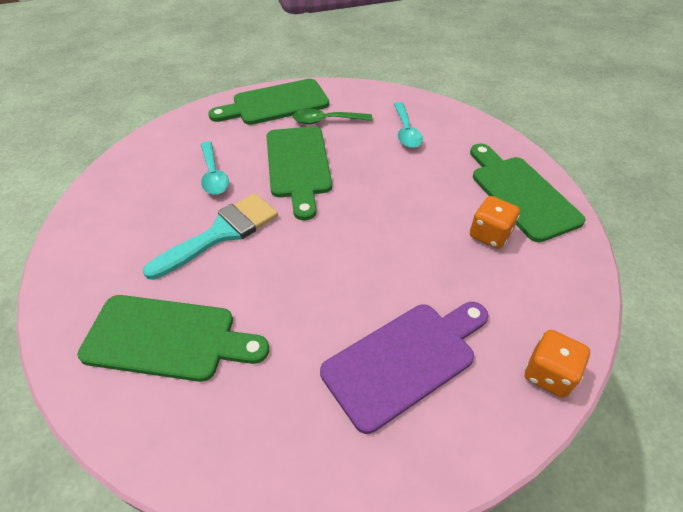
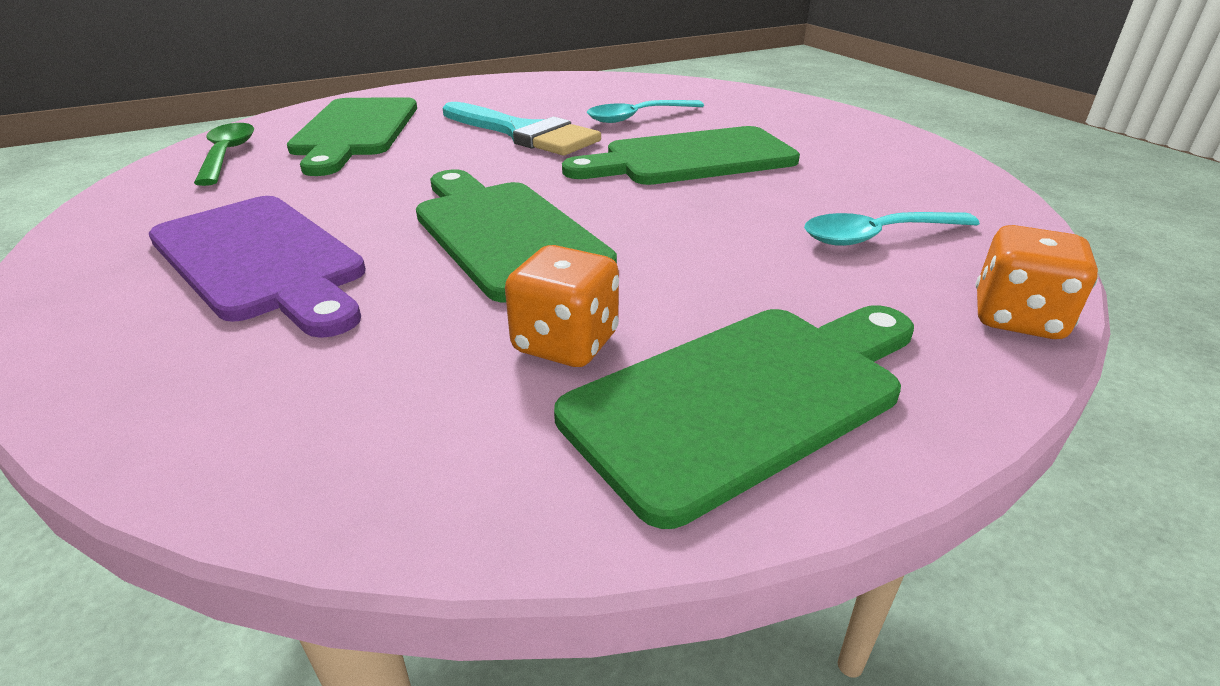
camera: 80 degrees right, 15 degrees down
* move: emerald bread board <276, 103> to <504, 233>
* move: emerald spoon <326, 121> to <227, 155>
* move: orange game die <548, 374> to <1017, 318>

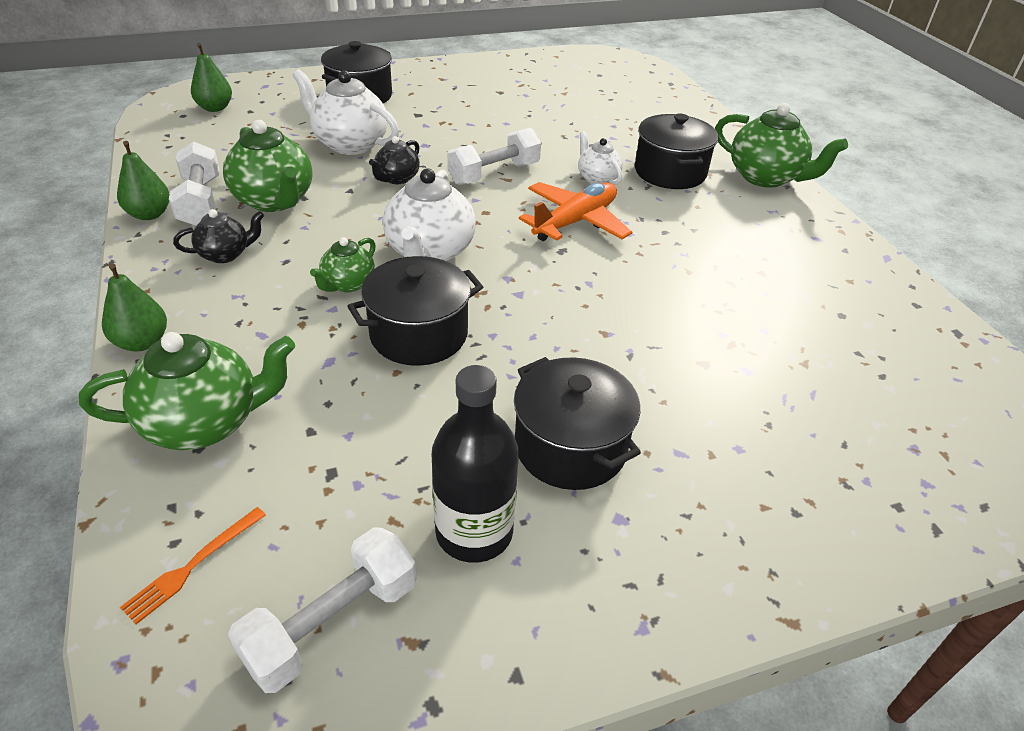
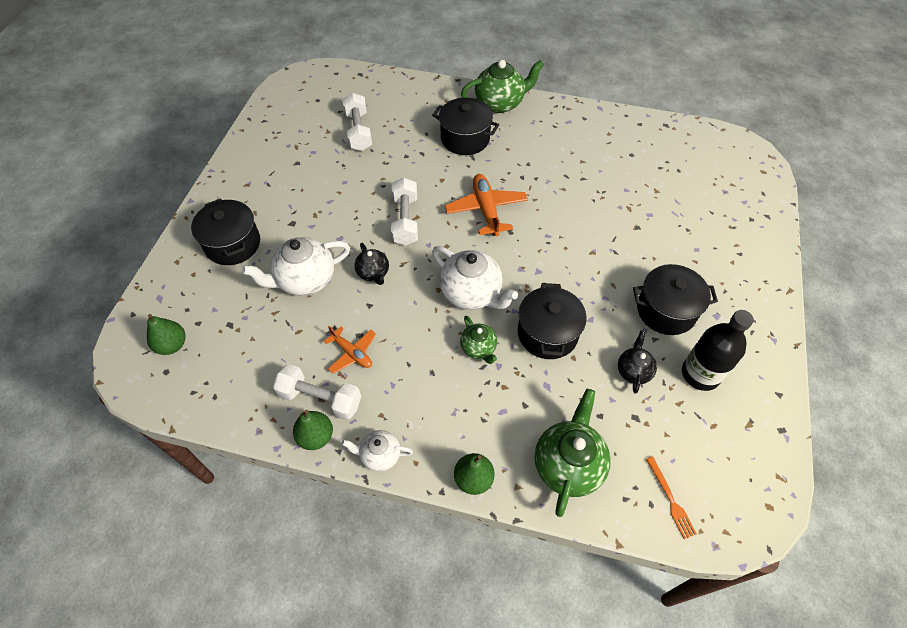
camera: 55 degrees left, 15 degrees up
* replace: emerald china teapot <274, 200> to orange toy plane <352, 353>
* move: snow-white china teapot <597, 178> to <380, 455>
* move: jet-black china teapot <225, 254> to <633, 371>
* move: snow-white free weight <332, 624> to <358, 131>

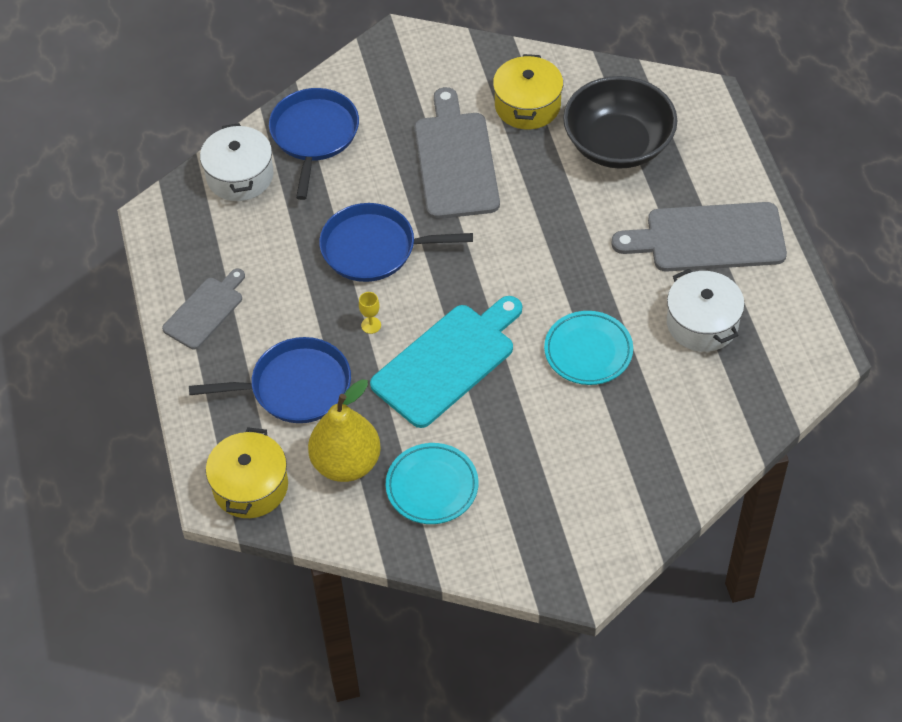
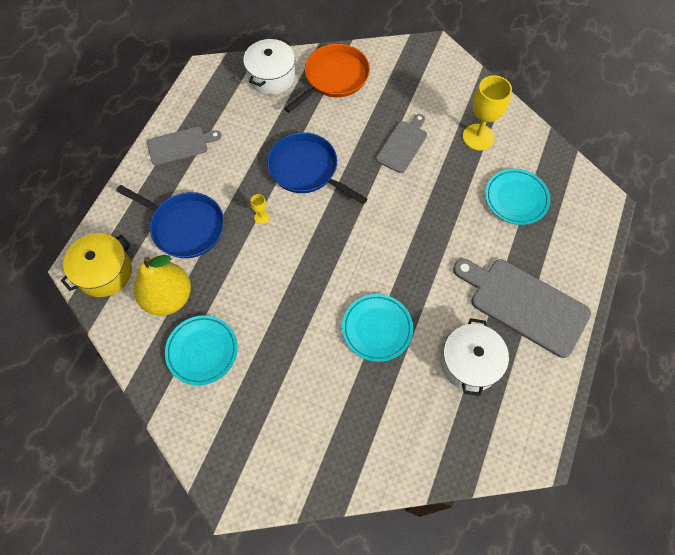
camera: 35 degrees right, 10 degrees up
* replace: golden pot <527, 105> to golden chalice <478, 137>
* replace: jet-black bowl <618, 144> to turquoise dinner plate <516, 199>
* resize: ash-grey bread board <455, 160> = <402, 145> x0.59
* recolor: cobalt skillet <314, 135> to orange skillet <334, 78>
* delete: turquoise bread board <447, 361>

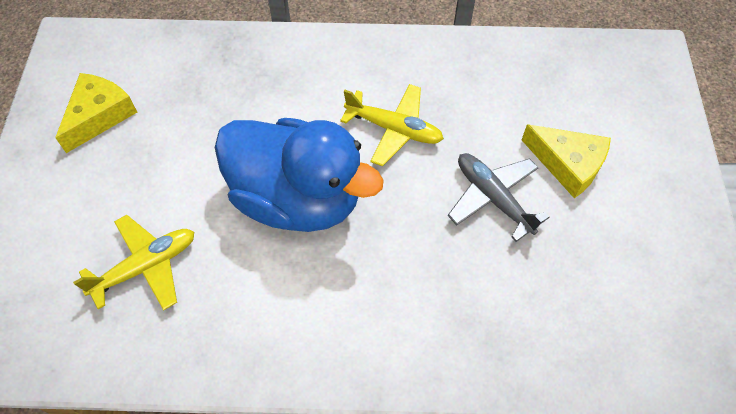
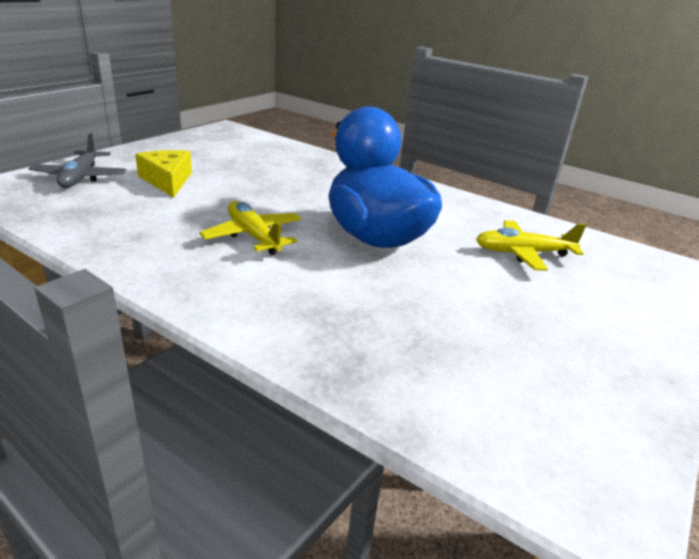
camera: 150 degrees left, 30 degrees down
* delete: golden cheese <99, 115>
* move: ash-grey toy plane <493, 198> to <80, 178>

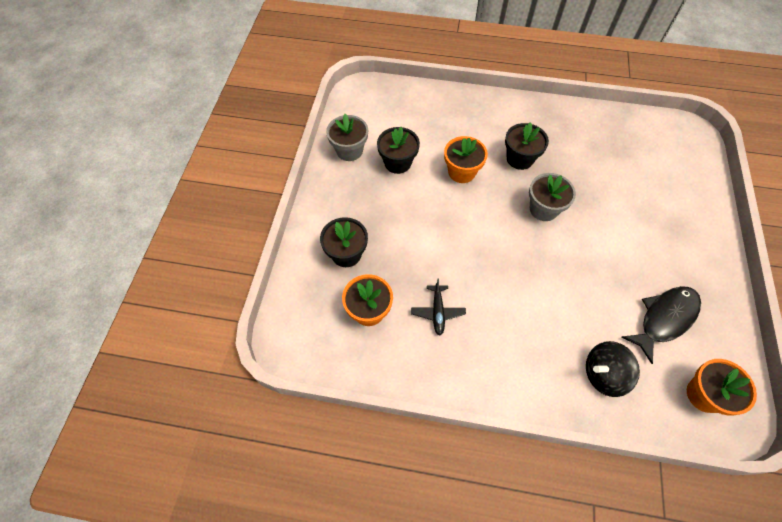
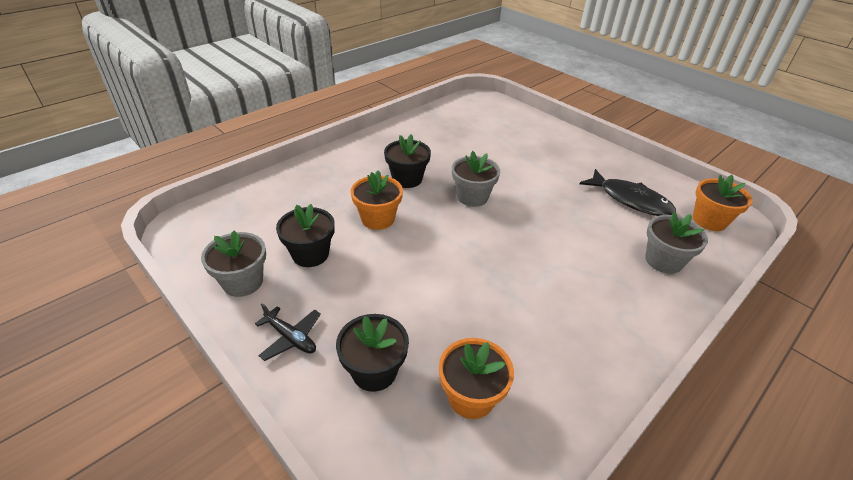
camera: 55 degrees left, 20 degrees down
* move: jet-black toy plane <437, 312> to <291, 338>
* rotate: jet-black fish figure <664, 319> = <630, 200> 135 degrees clockwise
* replace: jet-black spinning top <603, 374> to ash-grey potted plant <663, 261>

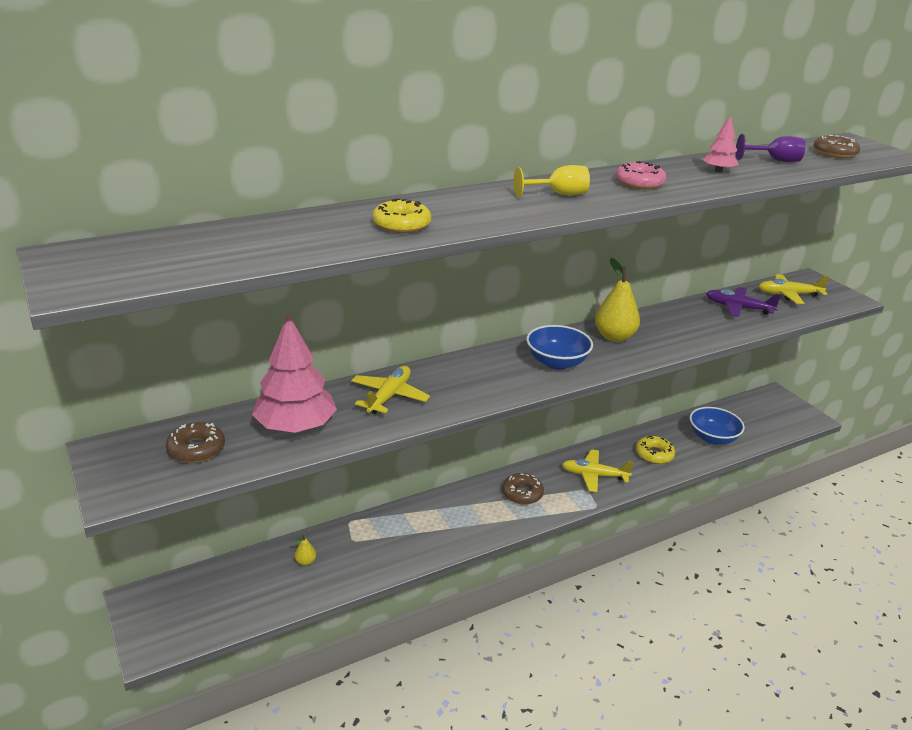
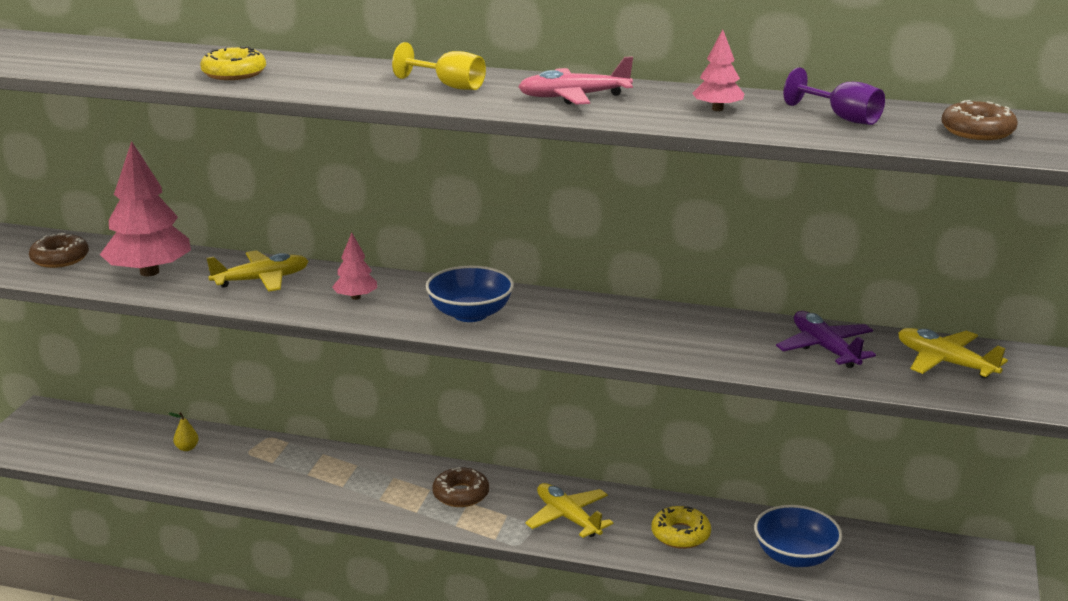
camera: 45 degrees right, 5 degrees down
* replace: rosy donut <639, 183> to rosy toy plane <573, 97>
* delete: golden pear <614, 337>
* insert: rosy fir tree <356, 297>

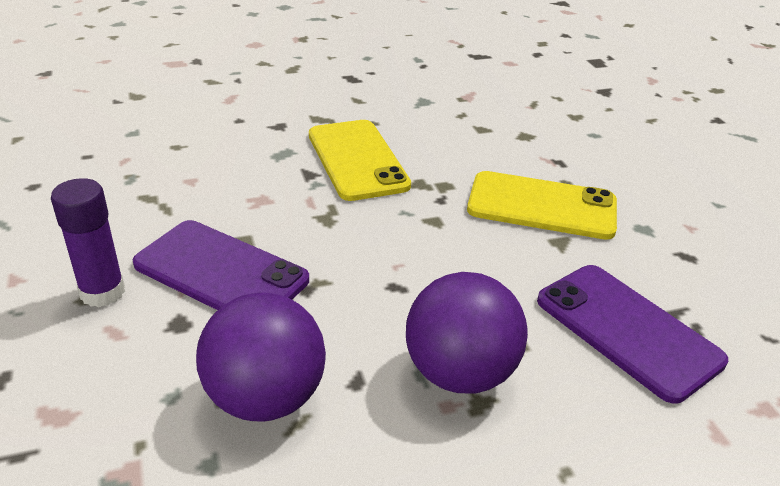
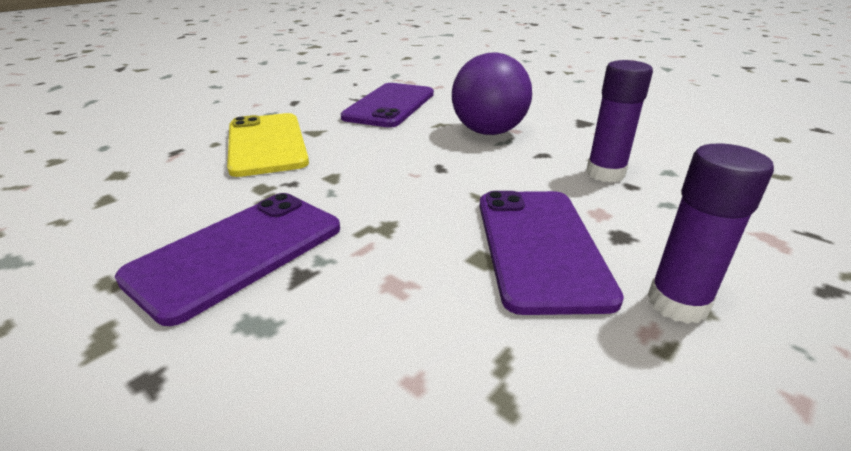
camera: 120 degrees left, 5 degrees down
* recolor: golden smartphone <357, 160> to royal purple smartphone <238, 252>
* replace: royal purple ball <265, 398> to royal purple glue stick <605, 173>

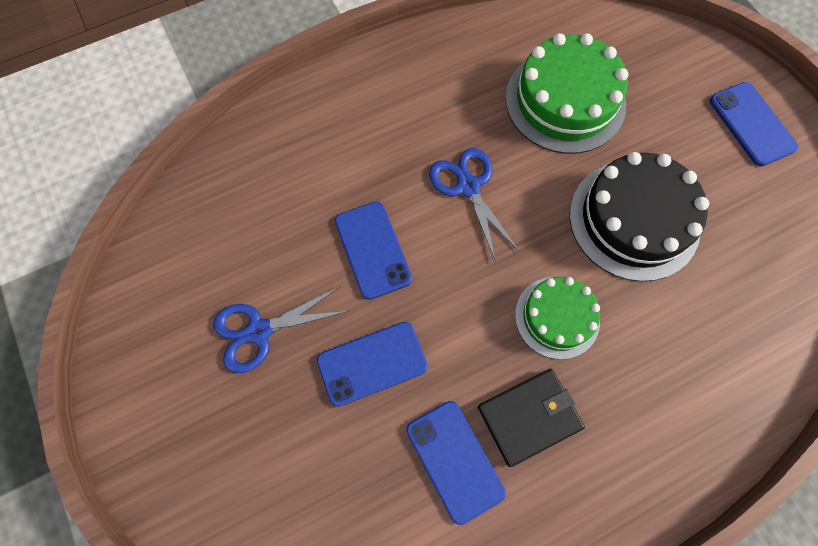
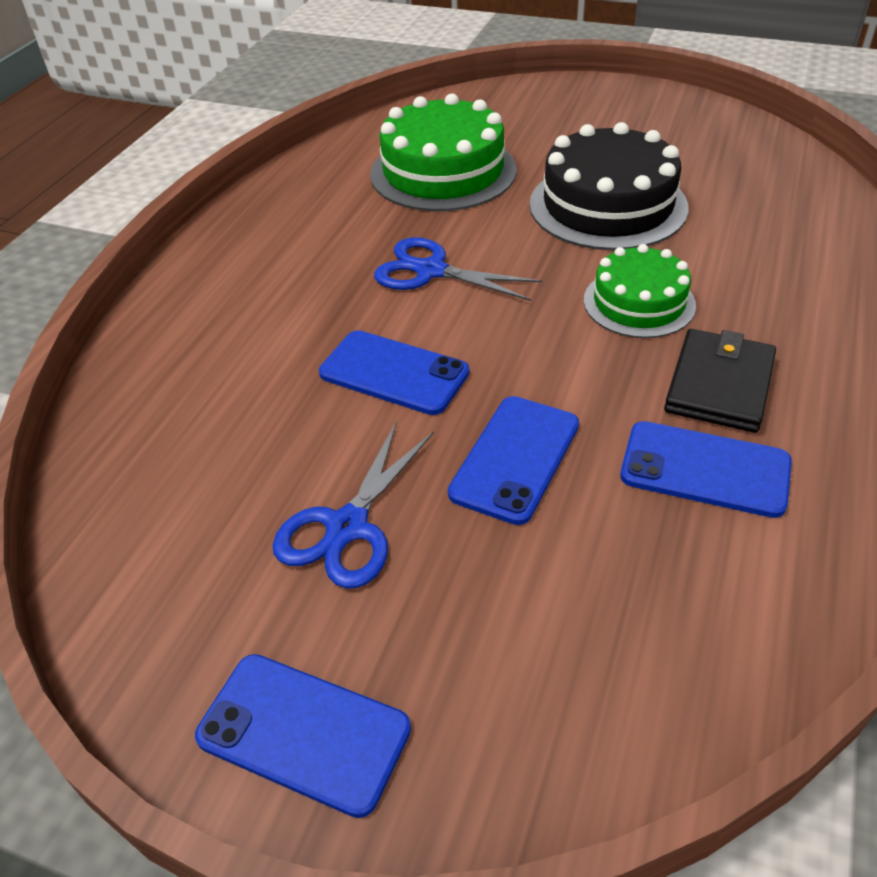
camera: 40 degrees left, 25 degrees down
* move: cobalt smartphone <751, 124> to <303, 732>

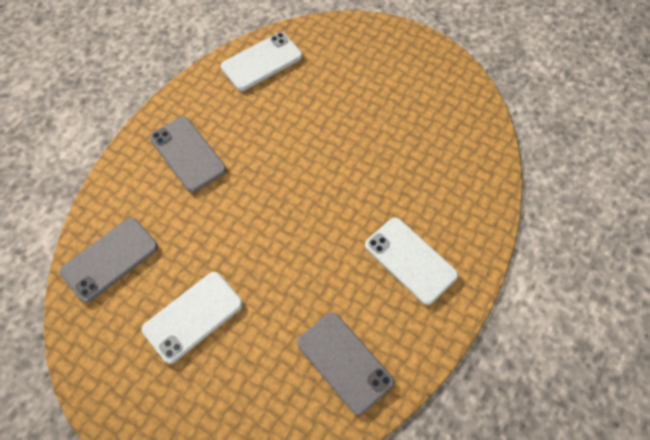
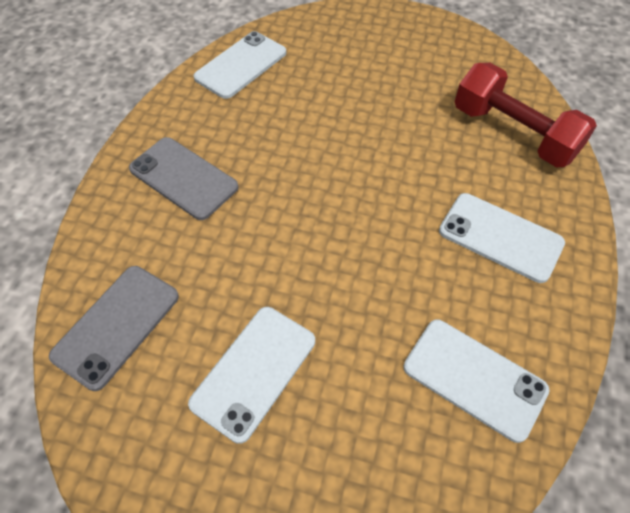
camera: 15 degrees left, 5 degrees down
* recolor: ash-grey smartphone <344, 362> to snow-white smartphone <474, 378>
* insert: scarlet free weight <513, 133>

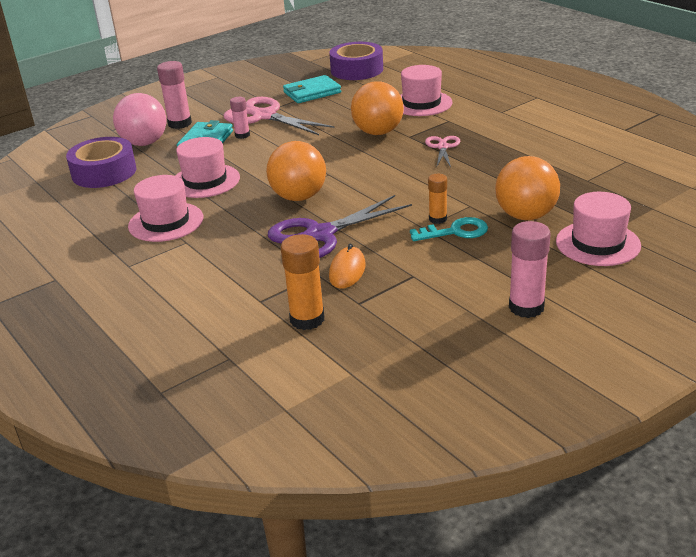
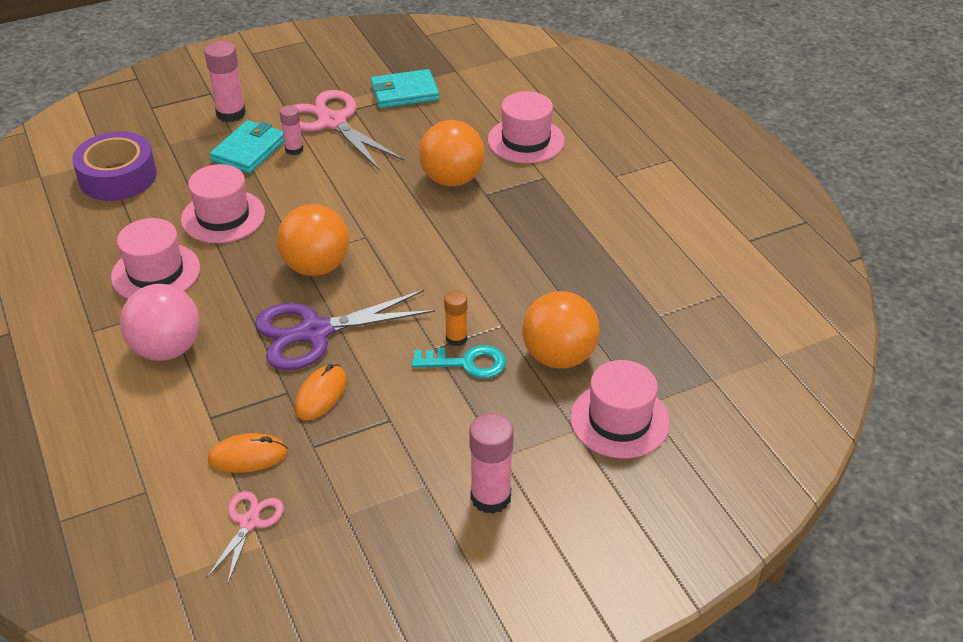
camera: 10 degrees right, 10 degrees up
* delete: royal purple roll of tape <357, 70>
* move: rosy ball <144, 143> to <167, 349>
* move: rosy pair of scissors <442, 147> to <249, 522>
* replace: orange glue stick <307, 319> to orange PC mouse <248, 456>

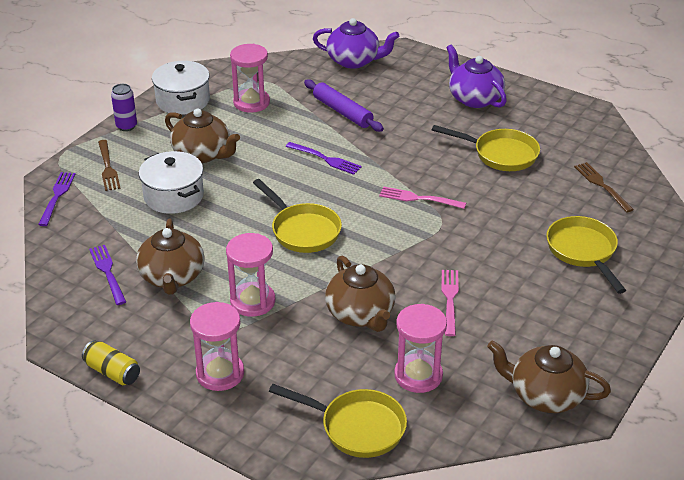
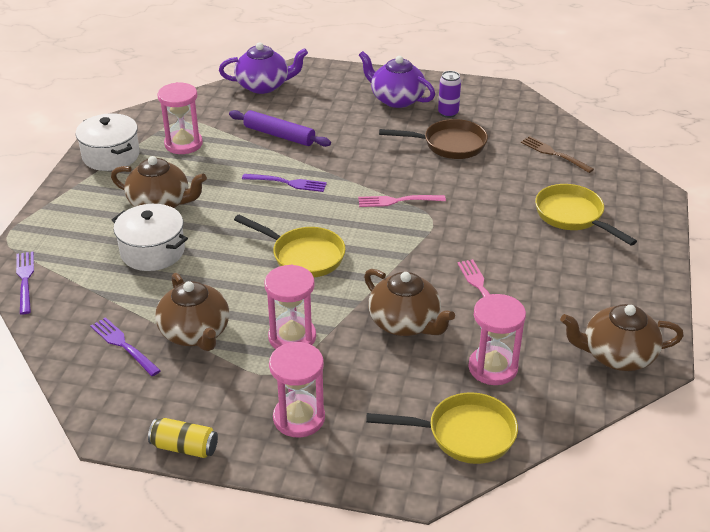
camera: 20 degrees left, 0 degrees up
* move: royal purple soda can <126, 126> to <448, 113>
* recolor: golden skillet <500, 154> to brown skillet <449, 145>
* delete: brown table fork <108, 167>

